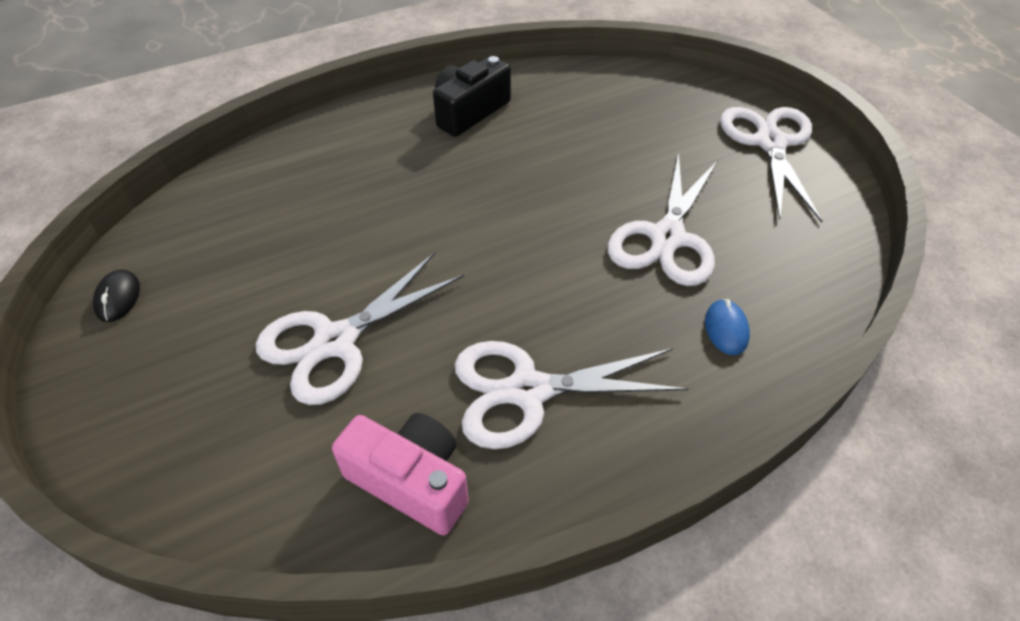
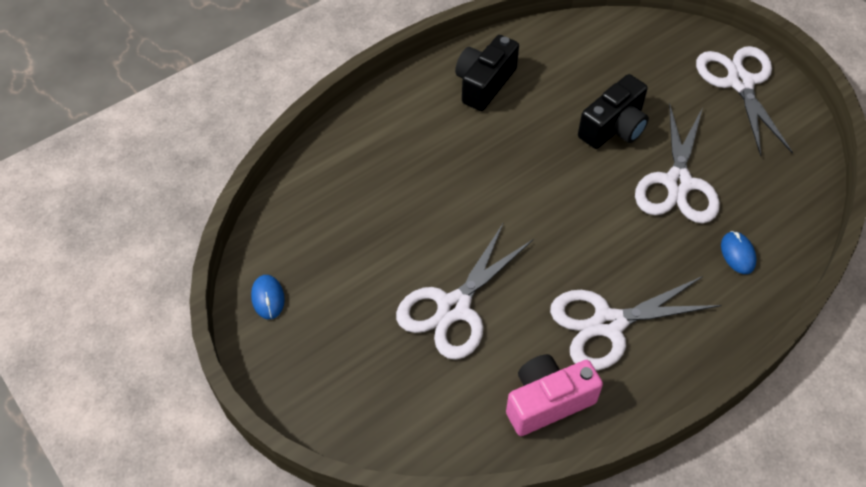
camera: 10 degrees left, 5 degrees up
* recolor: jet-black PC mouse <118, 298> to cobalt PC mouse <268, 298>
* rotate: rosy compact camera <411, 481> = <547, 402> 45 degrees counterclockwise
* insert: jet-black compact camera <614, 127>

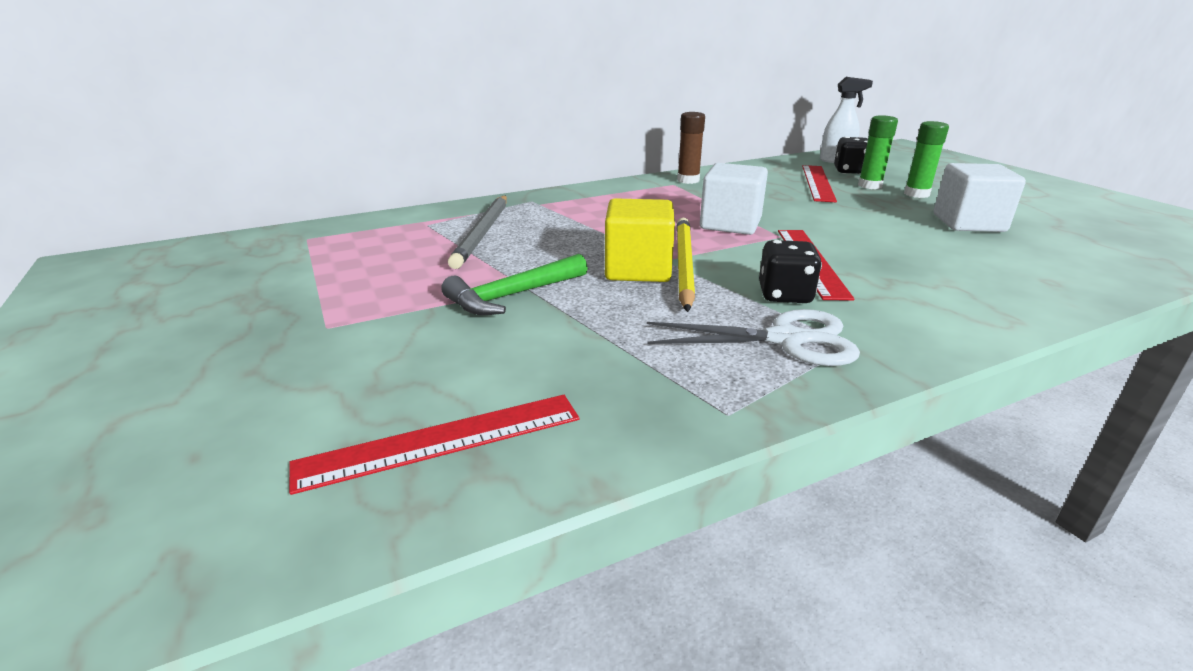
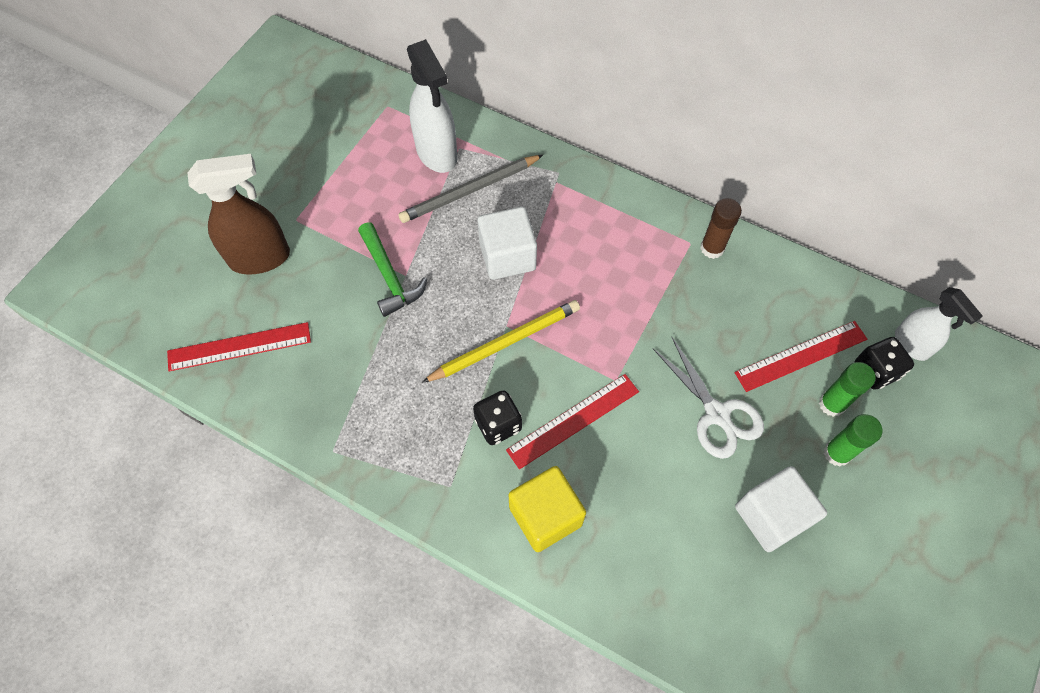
camera: 55 degrees right, 35 degrees up
* move: snow-white solid cube <730, 224> to <507, 256>
* move: golden solid cube <638, 269> to <545, 516>
* rotate: emerald carpenter's hammer <512, 295> = <389, 276> 135 degrees counterclockwise
* move: snow-white pair of scissors <785, 339> to <717, 414>
* rotate: scarlet ruler <441, 441> = <239, 347> 45 degrees counterclockwise
* insert: snow-white sprayer <437, 153>
* insert: brown sprayer <261, 258>

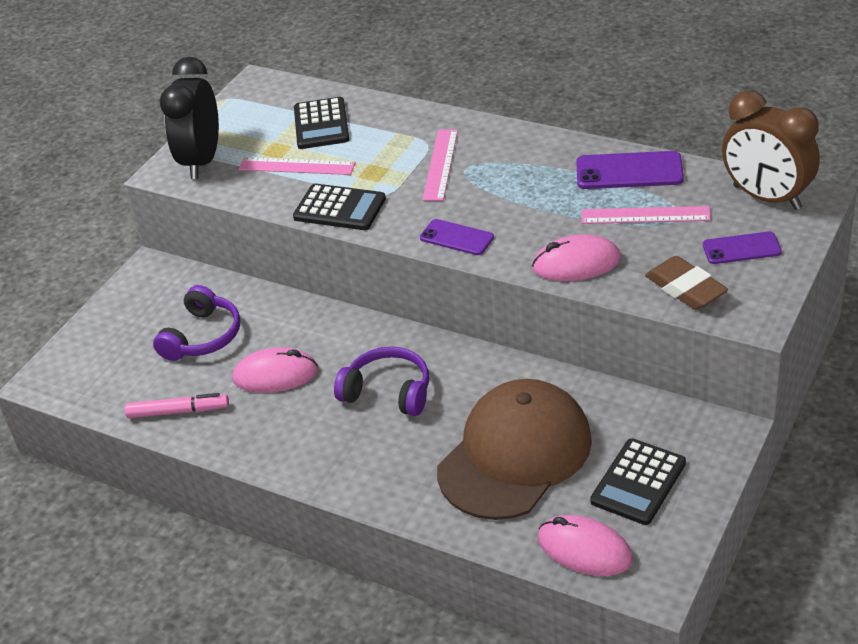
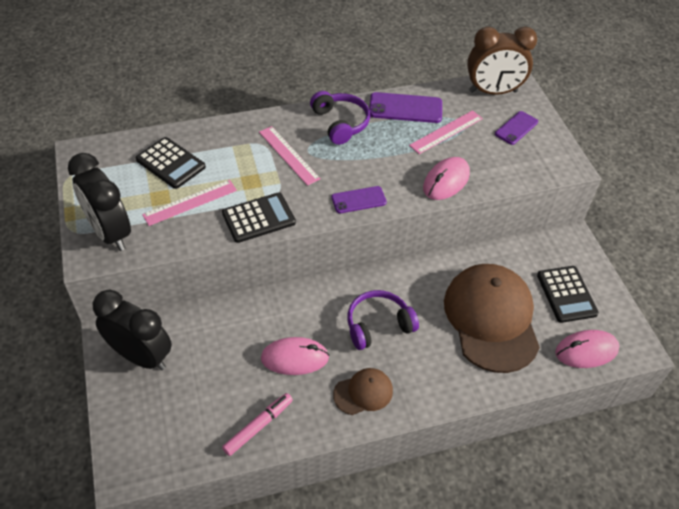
camera: 50 degrees left, 10 degrees up
* rotate: royal purple smartphone <629, 171> = <405, 108> 45 degrees clockwise
* delete: brown eraser <685, 288>
* move: royal purple headset <202, 336> to <340, 123>
* rotate: rosy PC mouse <275, 375> = <295, 358> 45 degrees clockwise
* insert: jet-black bedside clock <141, 356>
* insert: brown cap <363, 392>

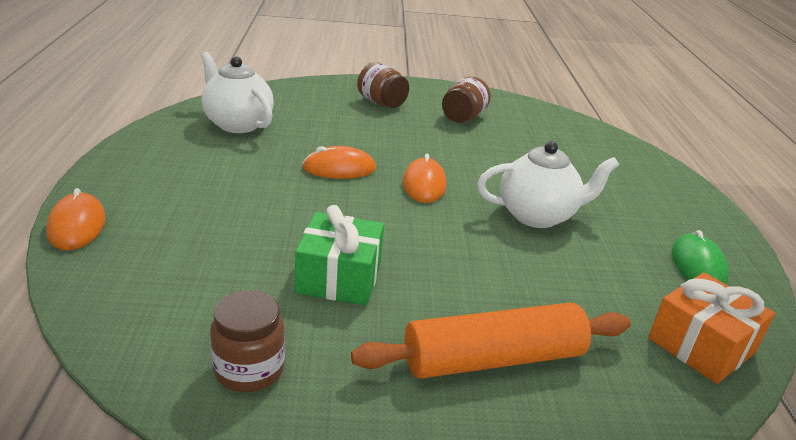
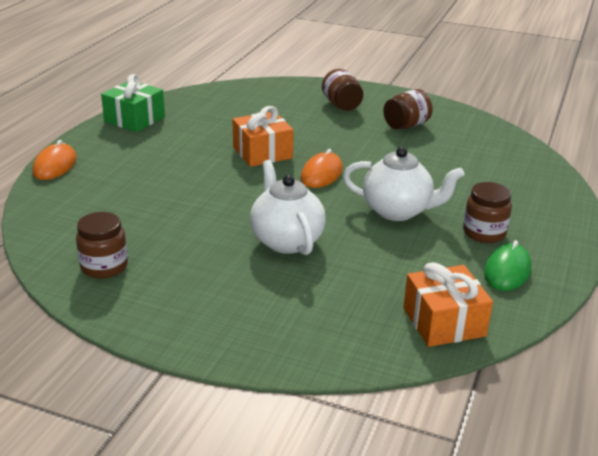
camera: 25 degrees right, 0 degrees up
* move: snow-white china teapot <237, 124> to <286, 240>
* replace: orange PC mouse <339, 168> to orange wrapped gift <262, 153>
* move: emerald wrapped gift <339, 277> to <134, 119>
* delete: orange rolling pin <493, 359>
* insert: brown preserve jar <484, 233>

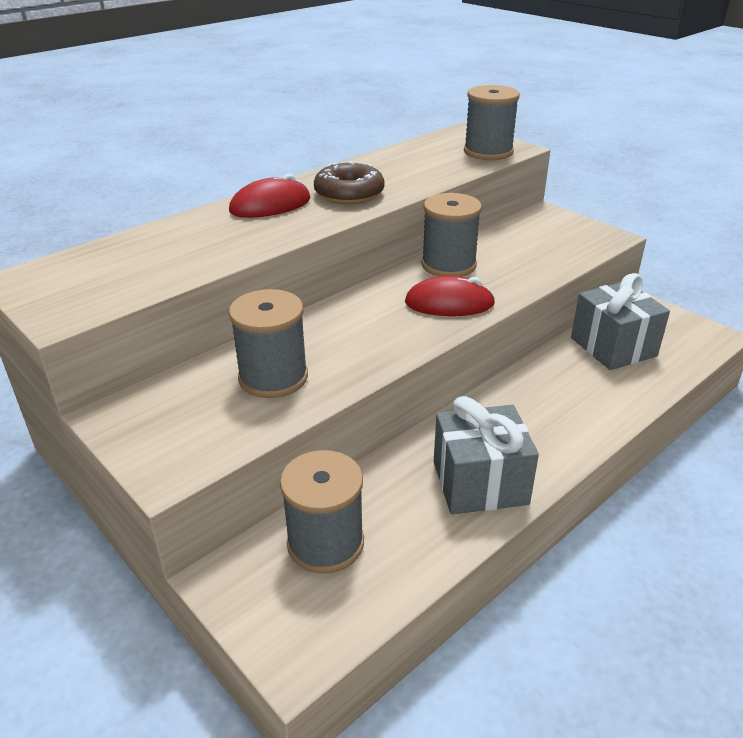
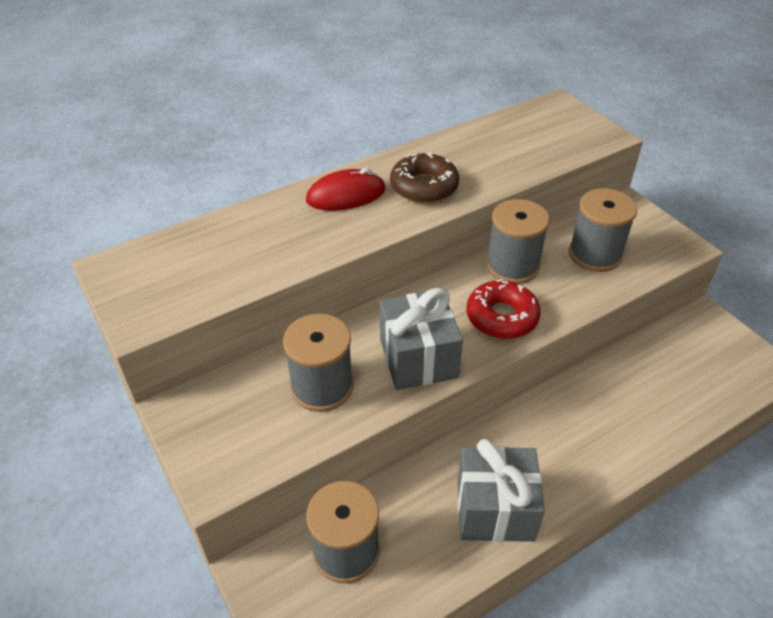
camera: 10 degrees right, 10 degrees up
* move: ash-grey spool <488, 152> to <595, 254>
* move: ash-grey wrapped gift <613, 347> to <418, 358>
* replace: scarlet PC mouse <449, 303> to scarlet donut <501, 317>

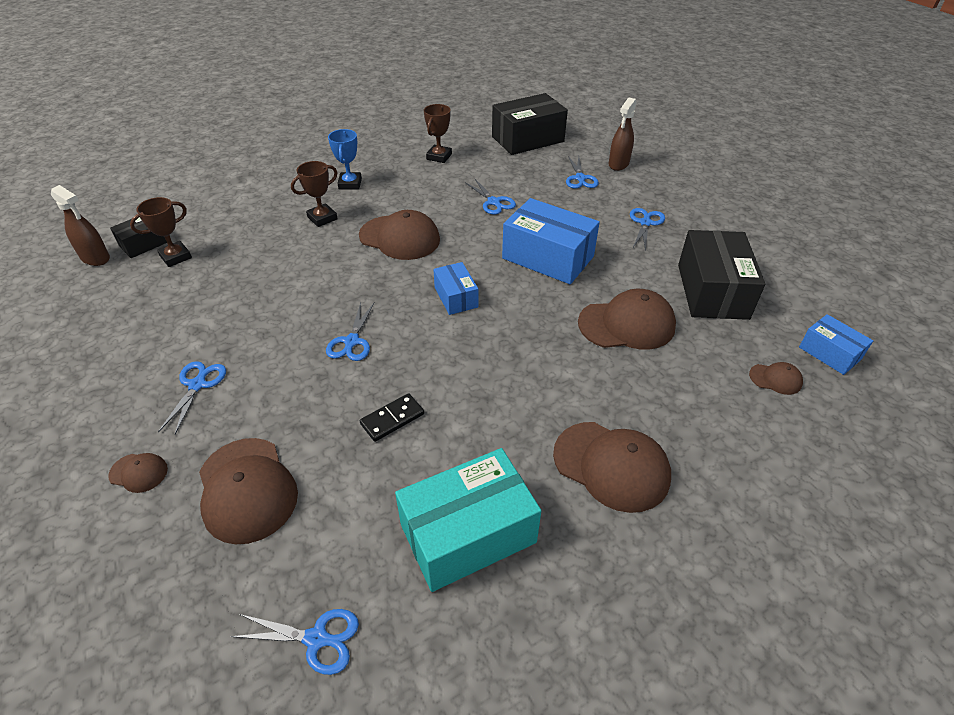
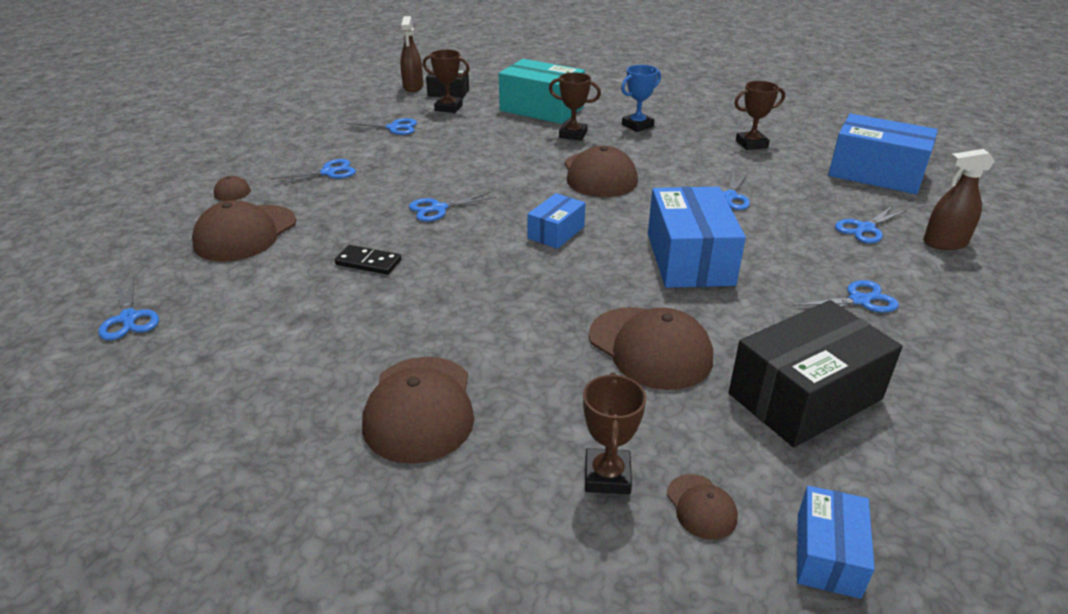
camera: 55 degrees right, 10 degrees down
* recolor: jet-black box <527, 139> to cobalt box <876, 173>
* move: turquoise box <468, 533> to <541, 109>
* insert: cobalt pair of scissors <393, 128>
* insert: brown trophy <607, 476>

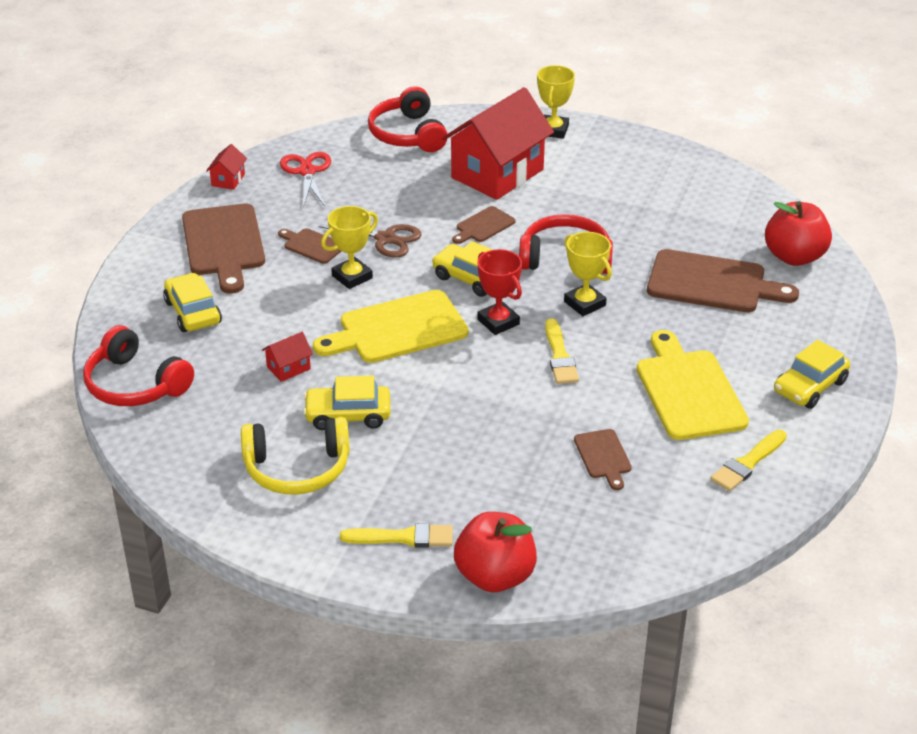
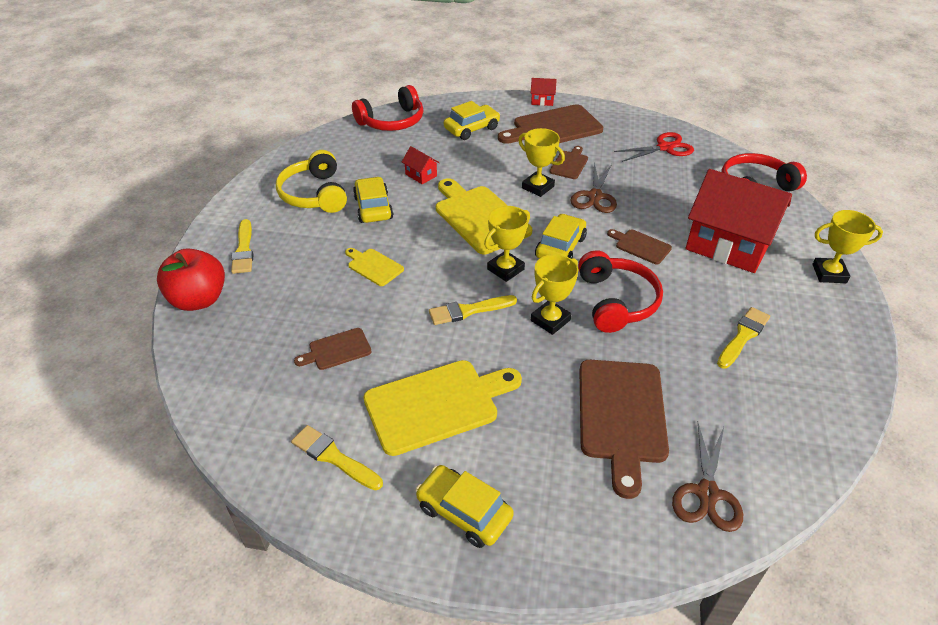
camera: 80 degrees right, 5 degrees up
* move: scarlet toy house <228, 180> to <542, 101>
* replace: scarlet apple fruit <794, 257> to brown pair of scissors <707, 493>
* recolor: scarlet trophy <498, 322> to golden trophy <505, 269>
* rotate: scarlet headset <135, 384> = <392, 121> 150 degrees counterclockwise
* insert: golden bread board <374, 266>
* insert: golden paintbrush <743, 336>

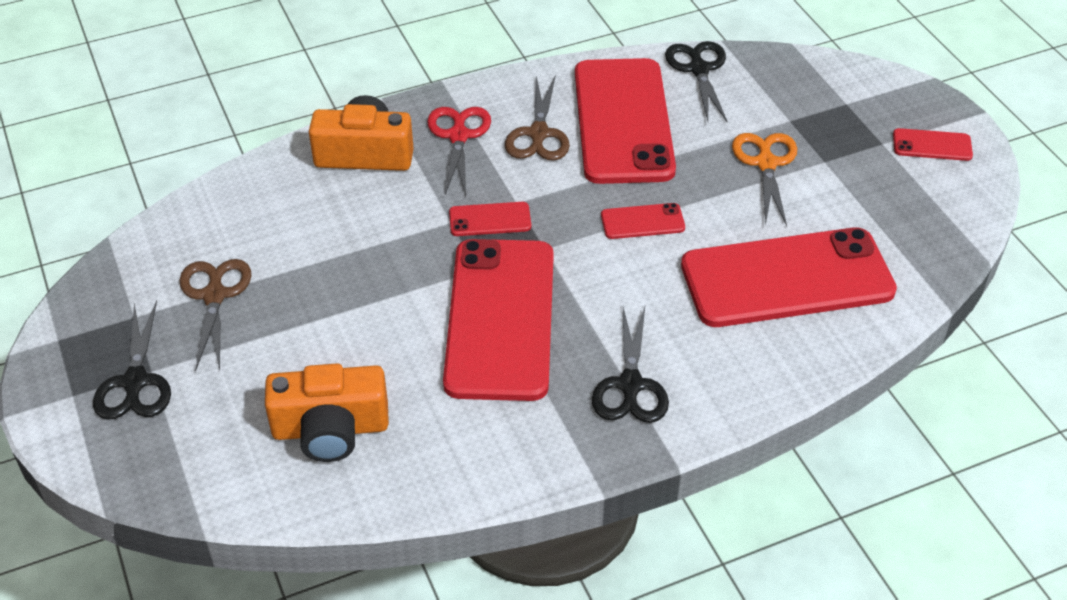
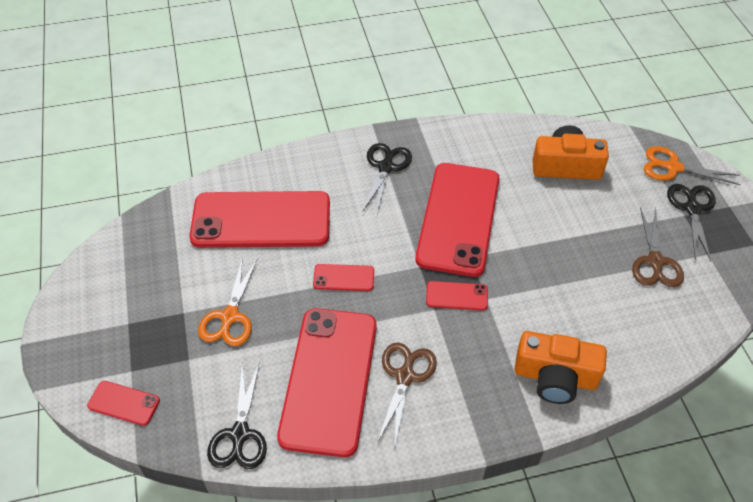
camera: 170 degrees left, 5 degrees up
* delete: scarlet pair of scissors <458, 136>
* move: scarlet smartphone <932, 145> to <124, 403>
* insert: orange pair of scissors <673, 167>

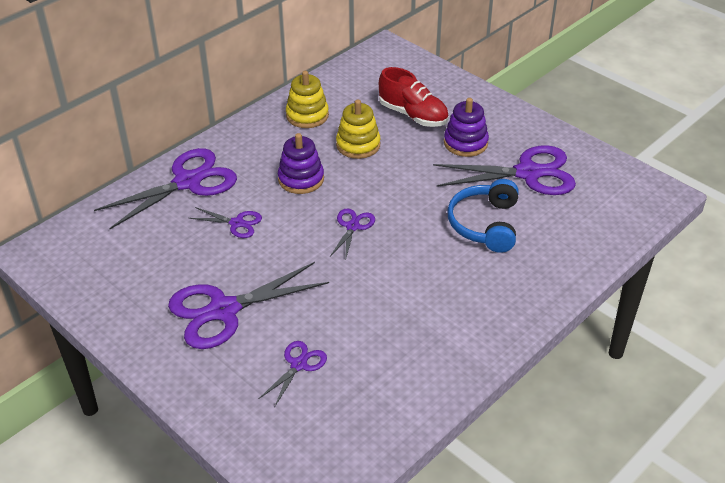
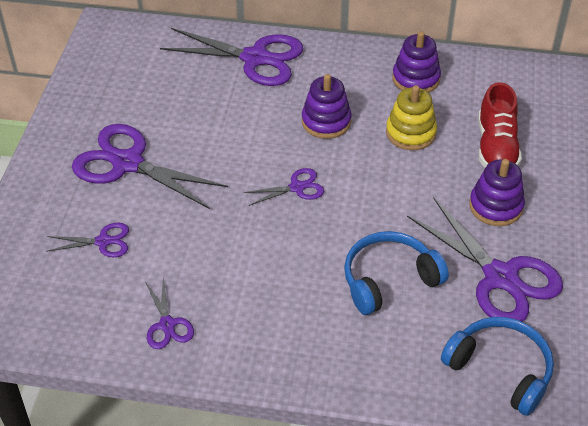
camera: 55 degrees right, 5 degrees up
* recolor: golden ring stacker <307, 115> to royal purple ring stacker <416, 79>
* move: royal purple pair of scissors <237, 223> to <167, 325>
* insert: cobalt headset <500, 369>

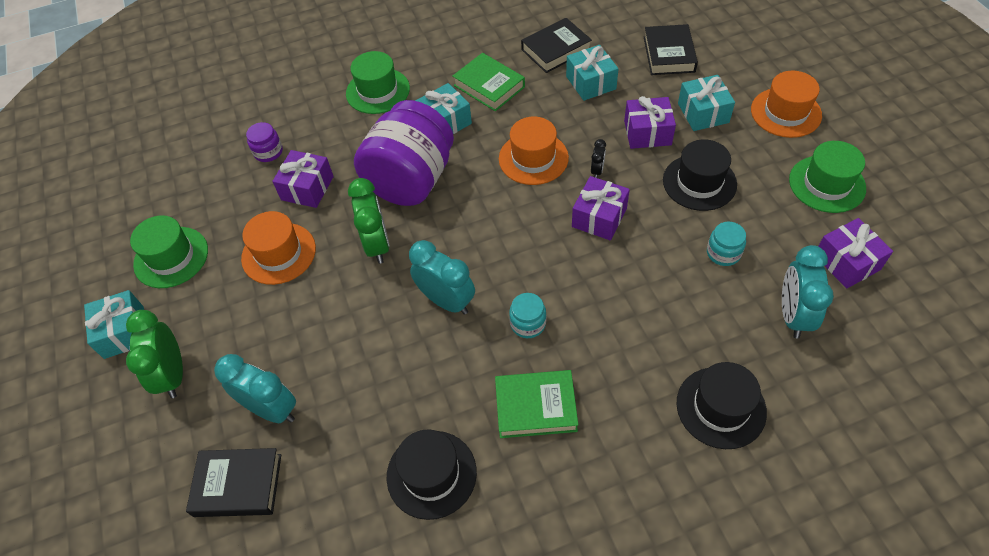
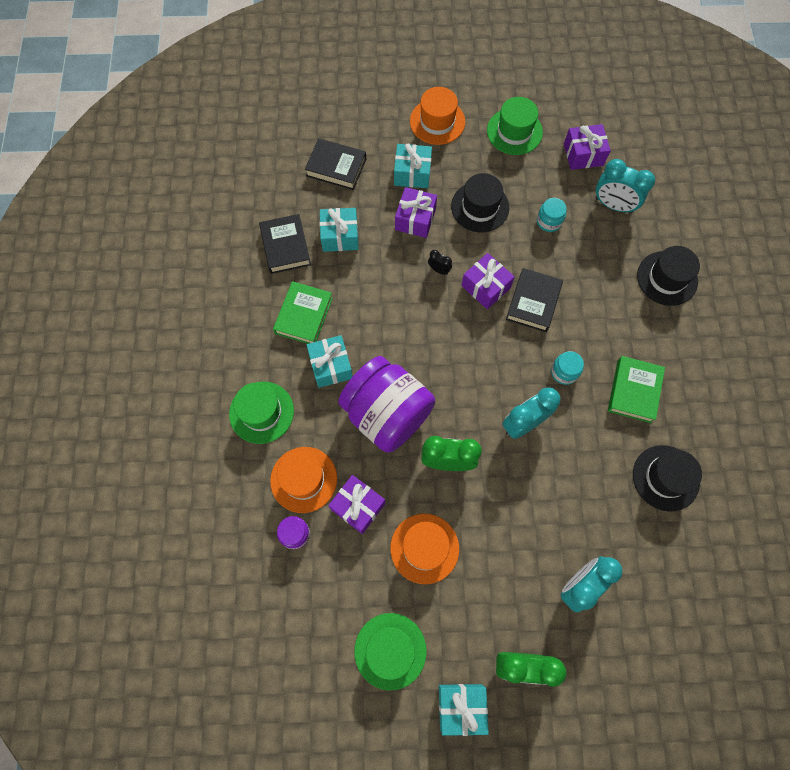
camera: 75 degrees left, 15 degrees up
* rotate: emerald book <489, 86> = <304, 315> 45 degrees counterclockwise
* move: orange hat <533, 158> to <303, 479>
* move: jet-black book <238, 485> to <533, 302>

